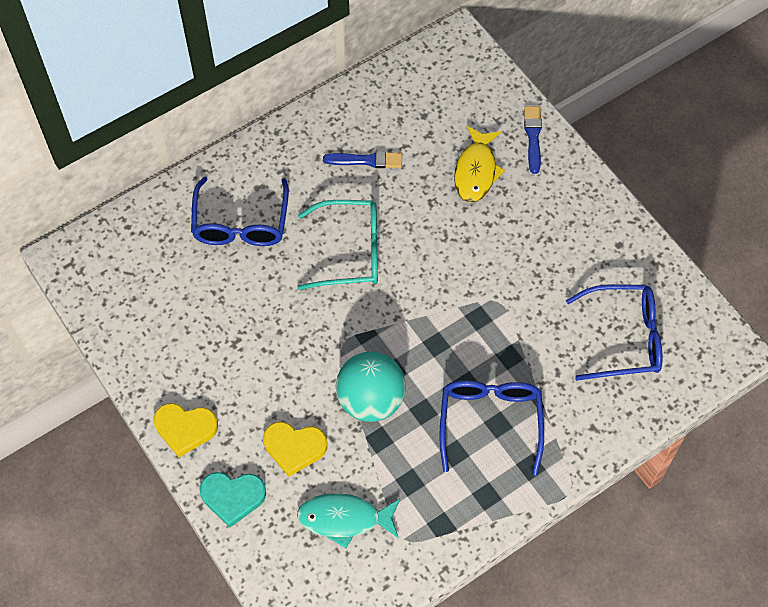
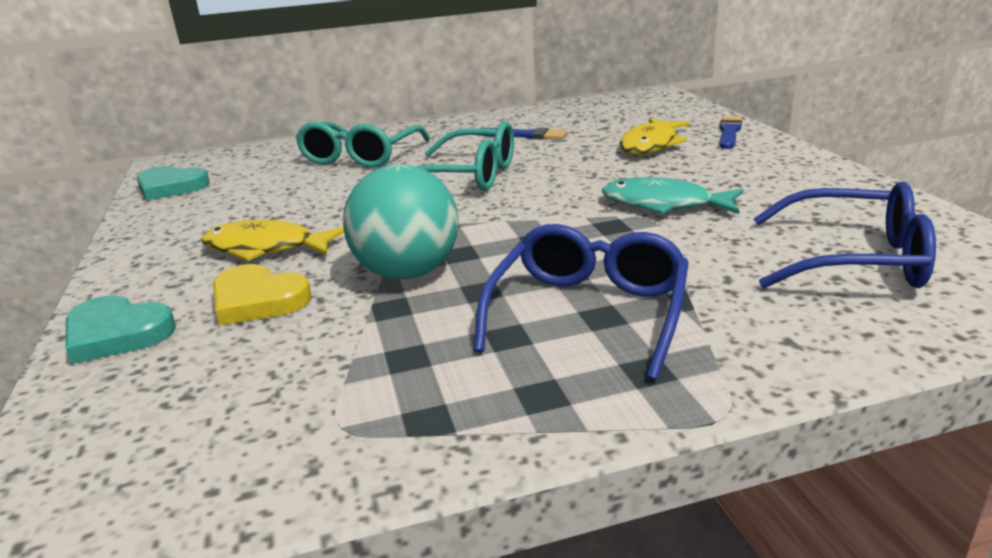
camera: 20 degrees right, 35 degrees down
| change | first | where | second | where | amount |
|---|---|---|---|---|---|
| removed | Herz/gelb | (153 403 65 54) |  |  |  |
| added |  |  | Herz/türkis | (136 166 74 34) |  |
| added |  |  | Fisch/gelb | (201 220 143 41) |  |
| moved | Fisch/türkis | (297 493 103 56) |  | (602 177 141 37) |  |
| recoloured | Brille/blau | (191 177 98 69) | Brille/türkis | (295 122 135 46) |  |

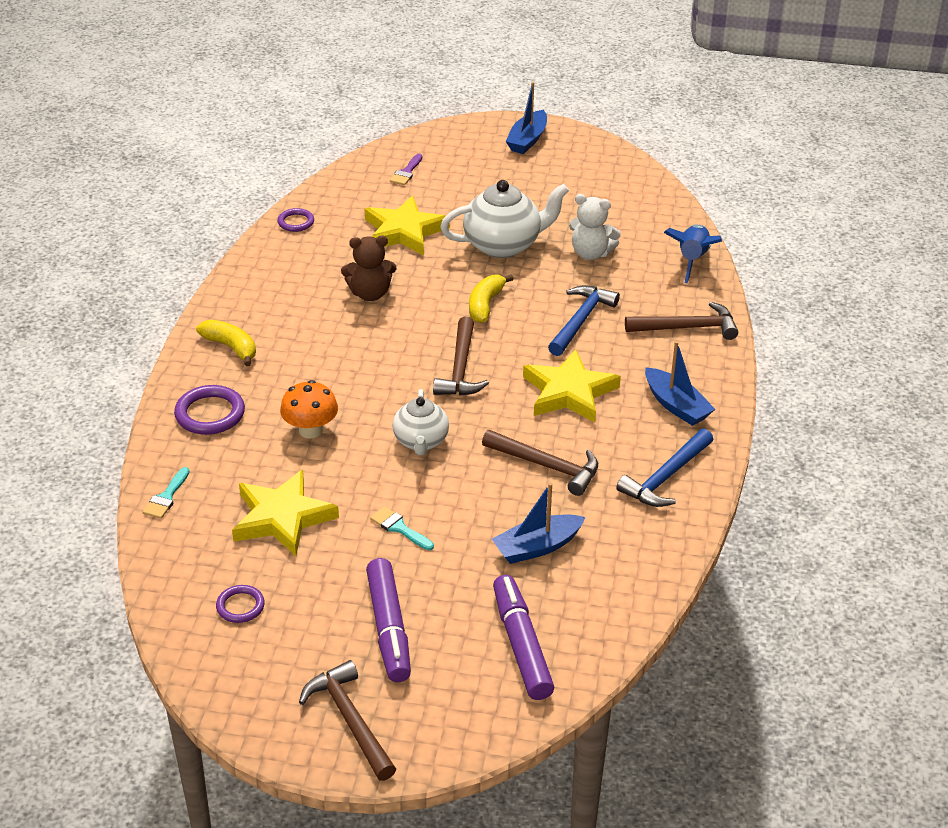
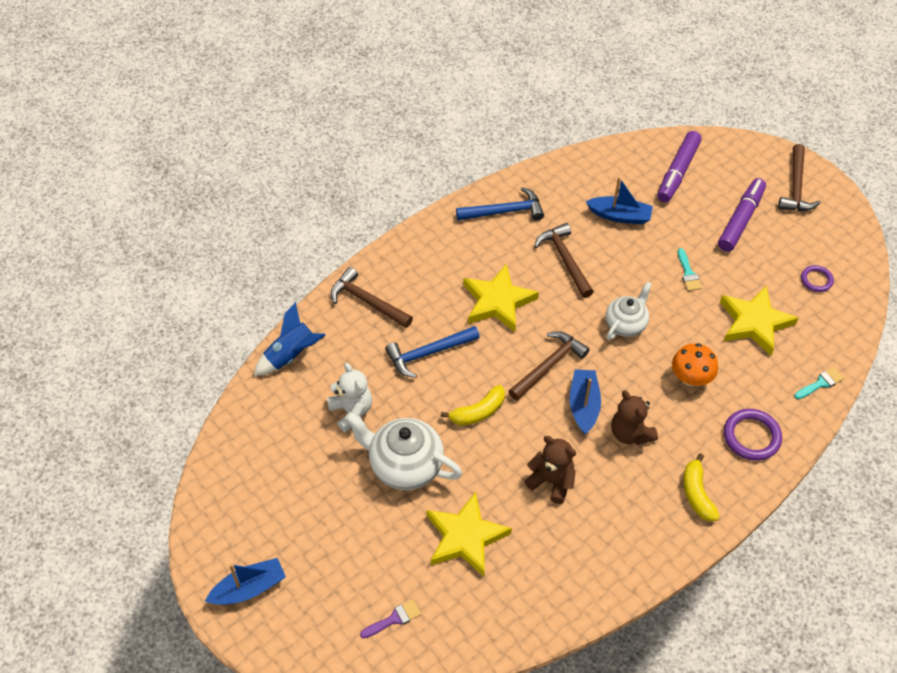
camera: 140 degrees left, 15 degrees up
| change | first | where | second | where | amount |
|---|---|---|---|---|---|
| removed | Ring/lila | (277 208 37 24) |  |  |  |
| added |  |  | Teddybär/braun | (611 390 47 55) |  |
| moved | Boot/blau | (645 341 70 85) |  | (570 370 31 64) |  |

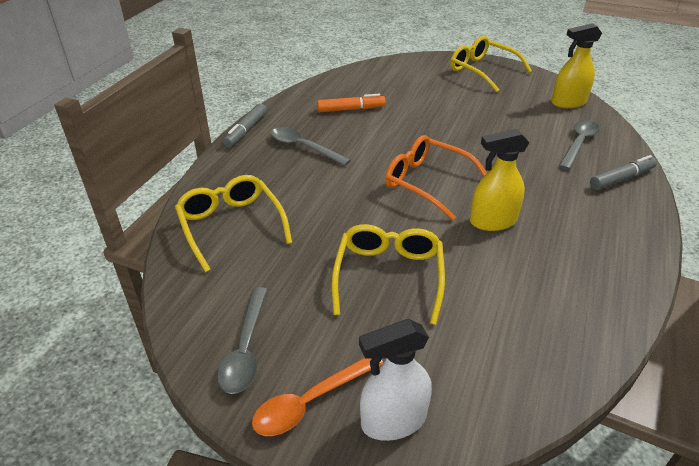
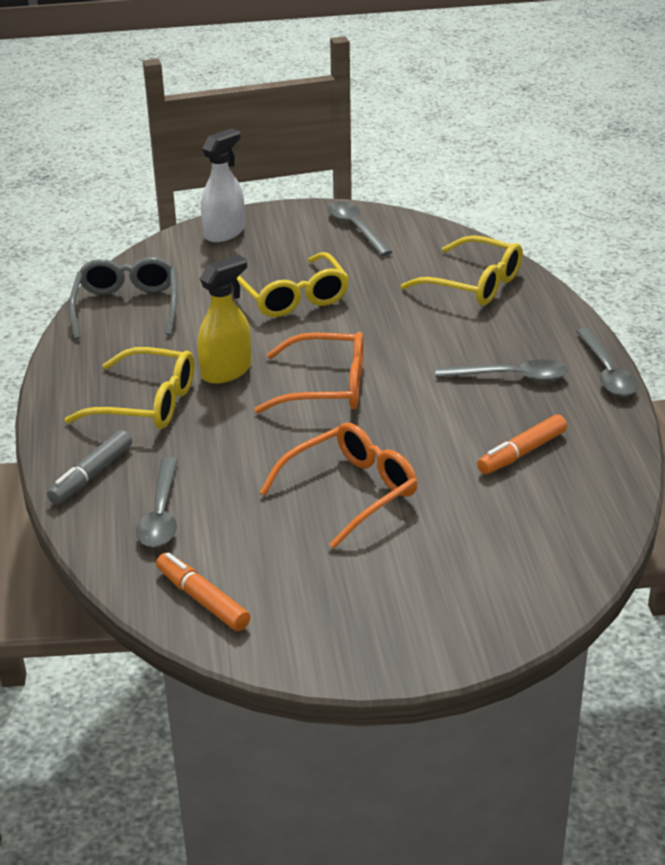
camera: 150 degrees right, 5 degrees down
| change | first | where | second | where | amount |
|---|---|---|---|---|---|
| removed | Löffel/orange | (252 358 131 78) |  |  |  |
| added |  |  | Brille/grau | (69 257 108 83) |  |
| added |  |  | Brille/orange | (259 423 158 126) |  |
| moved | Brille/gelb | (450 36 82 56) |  | (65 347 130 82) |  |
| replaced | Filzstift/grau | (223 103 44 44) | Löffel/grau | (576 328 62 68) |  |
| replaced | Sprühflasche/gelb | (551 23 51 85) | Filzstift/orange | (156 552 94 79) |  |

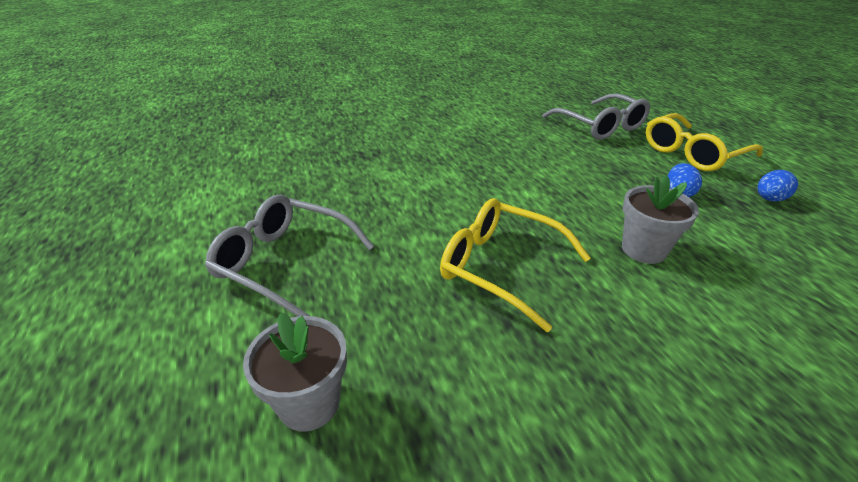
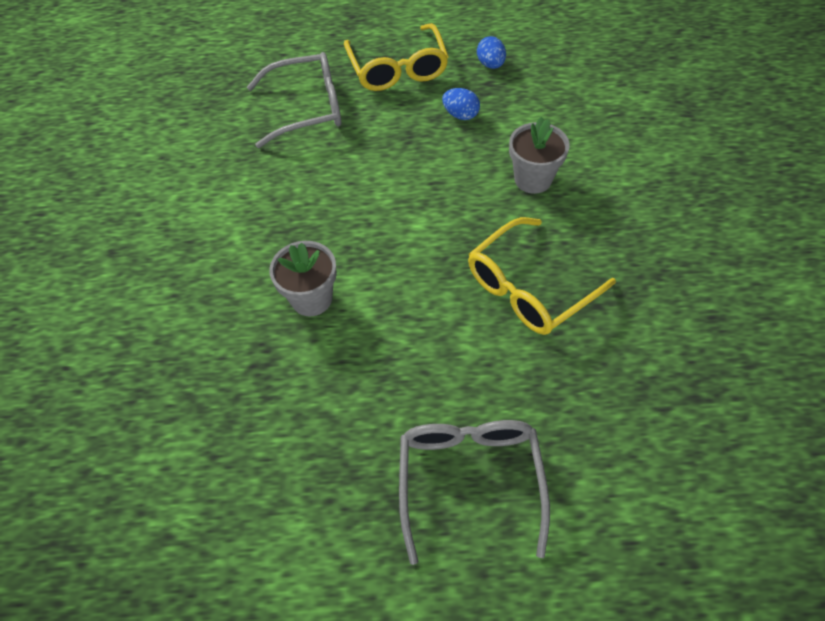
camera: 70 degrees left, 20 degrees up
| change | first | where | second | where | amount |
|---|---|---|---|---|---|
| moved | Blumentopf/grau | (243 312 104 120) |  | (269 241 68 75) |  |
| turned | Brille/grau | (205 195 169 122) |  | (399 420 151 145) | 135 degrees clockwise |

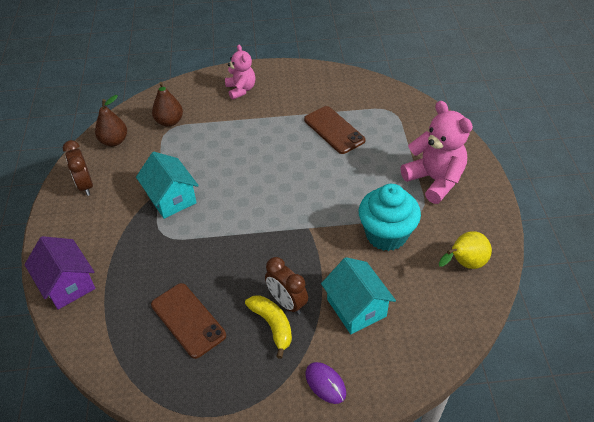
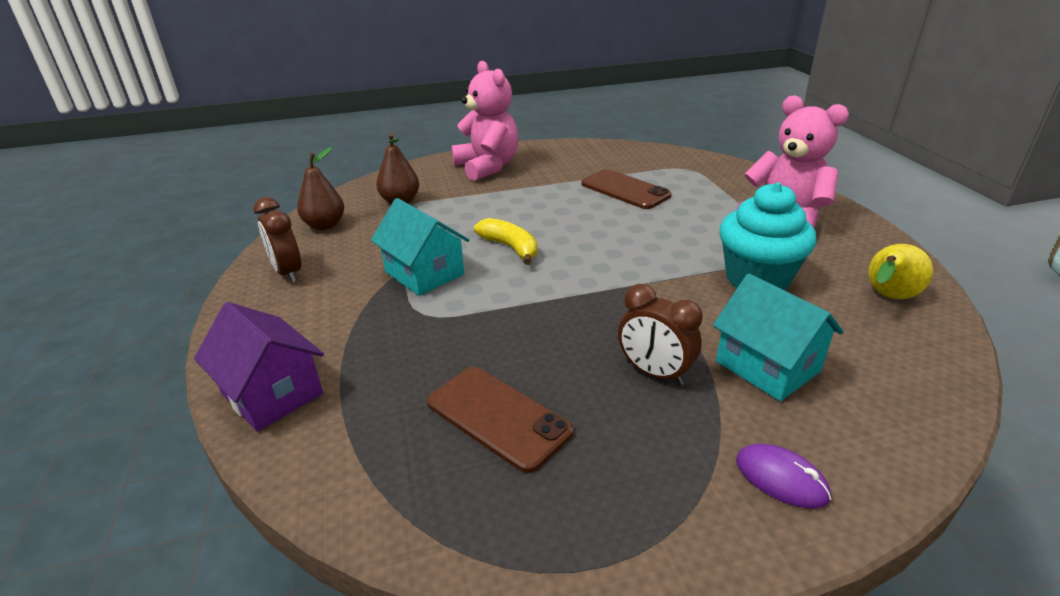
camera: 10 degrees left, 15 degrees down
| change | first | where | second | where | amount |
|---|---|---|---|---|---|
| moved | Banane/gelb | (245 295 47 64) |  | (474 218 64 47) |  |
| resized | Teddybär/rosa | (225 45 31 55) |  | (452 61 66 120) | x1.61 |

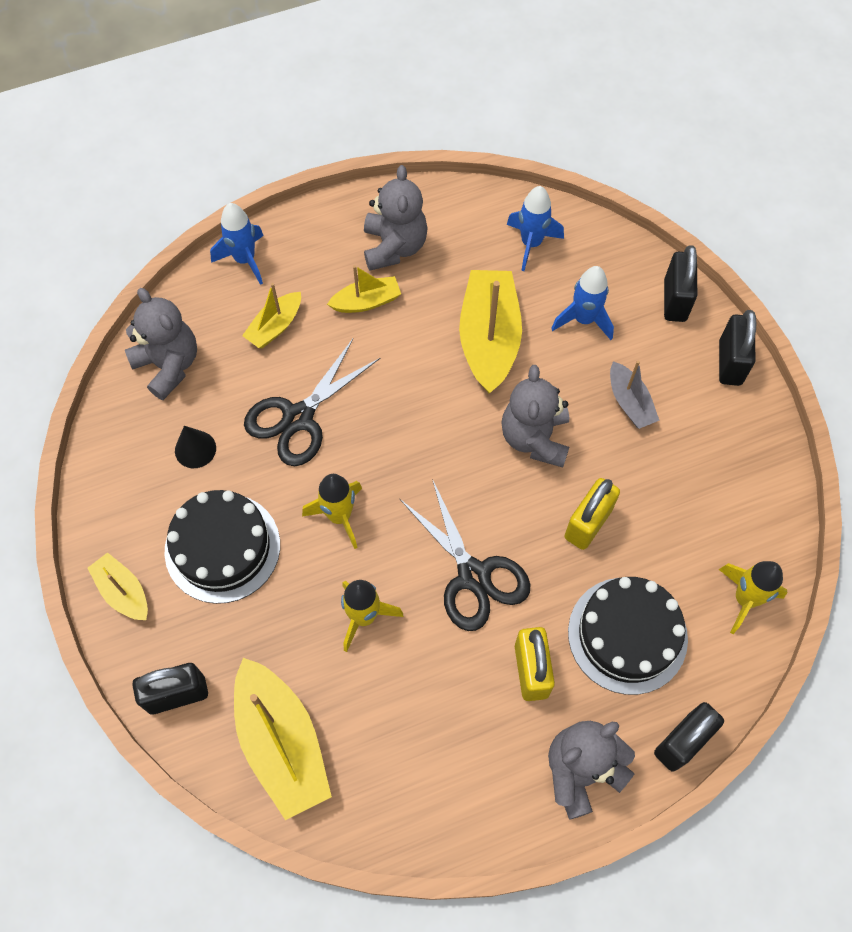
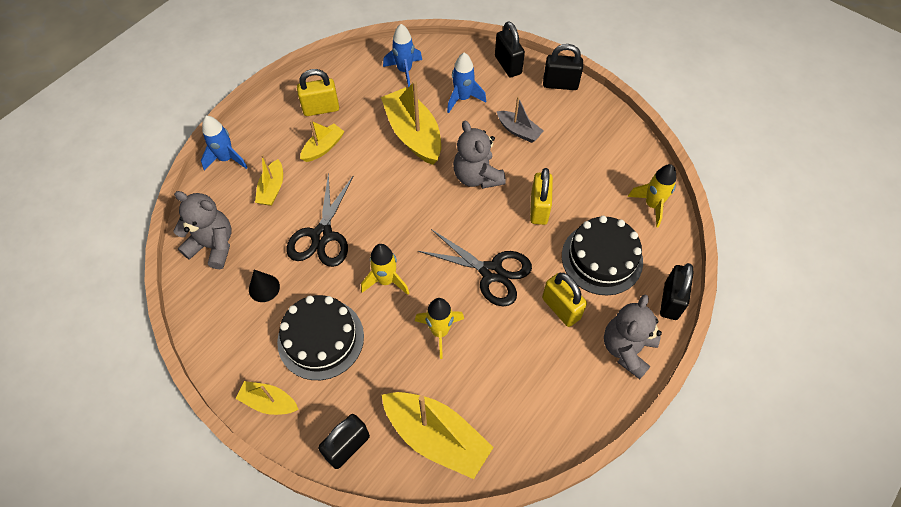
camera: 30 degrees left, 5 degrees down
| change | first | where | second | where | amount |
|---|---|---|---|---|---|
| replaced | Teddybär/grau | (364 165 64 106) | Vorhängeschloss/gelb | (297 69 42 47) |  |
| turned | Vorhängeschloss/schwarz | (719 310 37 76) |  | (543 44 40 46) | 60 degrees counterclockwise |

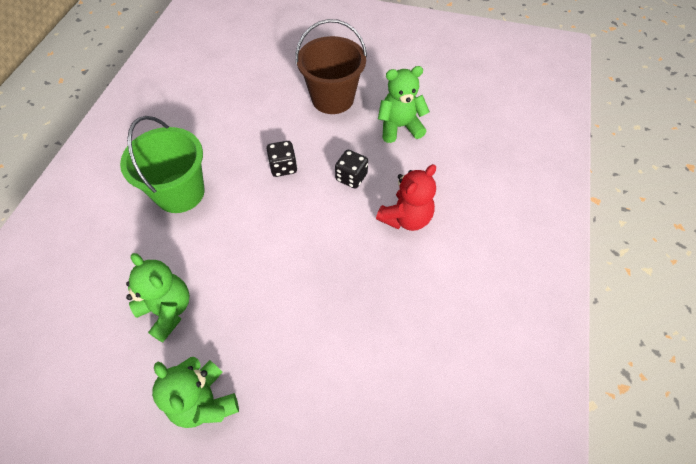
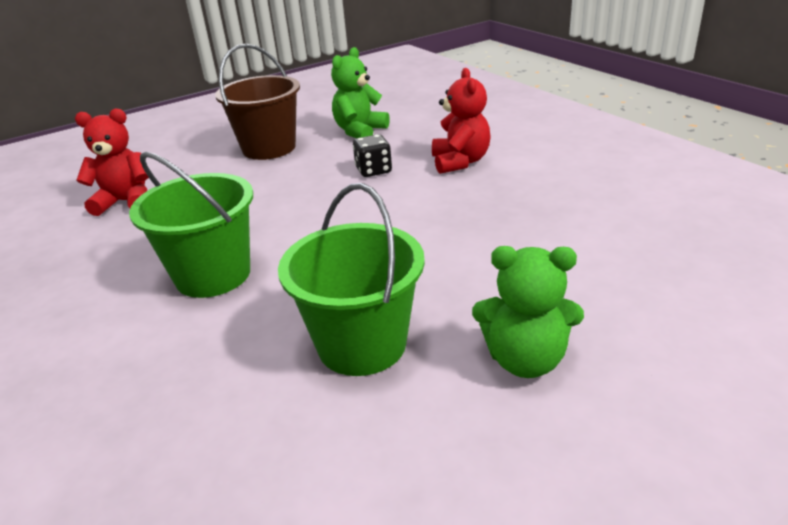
camera: 45 degrees left, 25 degrees down
| change | first | where | second | where | amount |
|---|---|---|---|---|---|
| removed | Spielwürfel/schwarz | (266 141 31 36) |  |  |  |
| added |  |  | Teddybär/rot | (75 109 74 107) |  |
| replaced | Teddybär/grün | (126 253 64 89) | Eimer/grün | (278 183 147 193) |  |

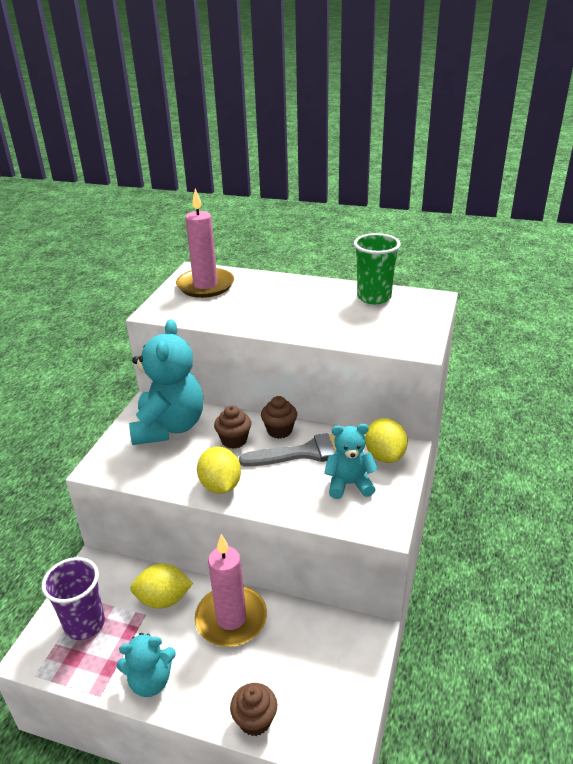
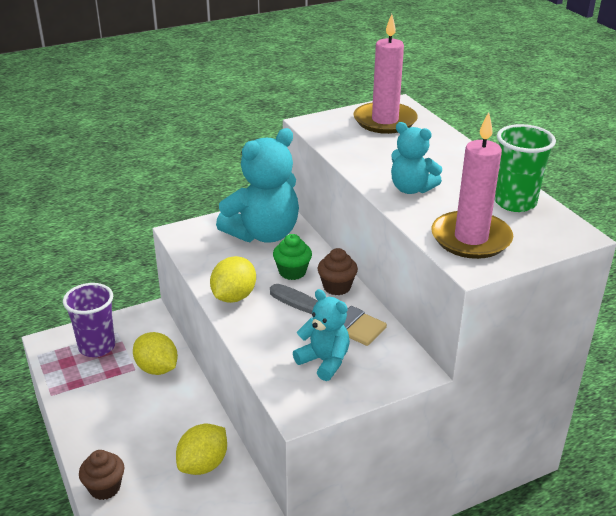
camera: 45 degrees right, 0 degrees up
| change | first | where | second | where | amount |
|---|---|---|---|---|---|
| moved | Teddybär/türkis | (117 633 59 64) |  | (391 122 51 72) |  |
| moved | Kerze/rosa | (195 534 72 113) |  | (431 112 82 147) |  |
| moved | Zitrone/gelb | (365 418 43 45) |  | (176 424 51 51) |  |
| recoloured | Muffin/braun | (214 406 37 43) | Muffin/grün | (273 234 39 46) |  |

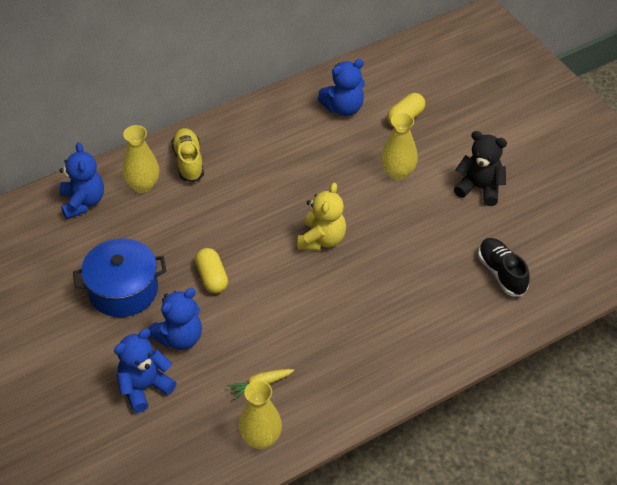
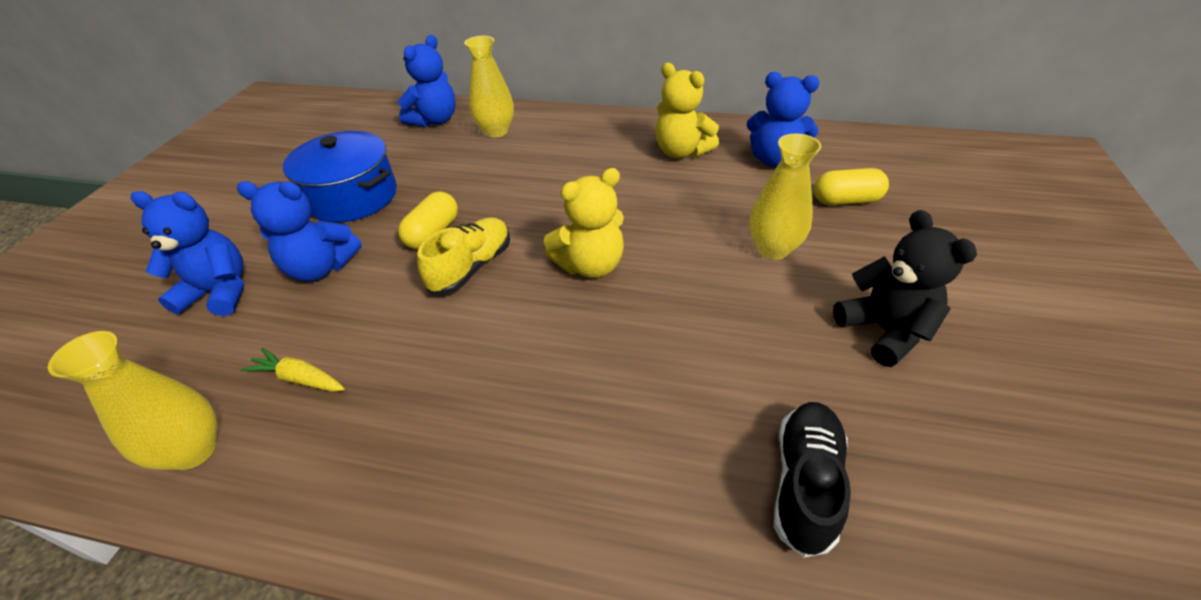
camera: 45 degrees right, 5 degrees down
| change | first | where | second | where | amount |
|---|---|---|---|---|---|
| added |  |  | Teddybär/gelb | (655 63 64 95) |  |
| moved | Schuh/gelb | (171 128 33 54) |  | (417 217 93 78) |  |

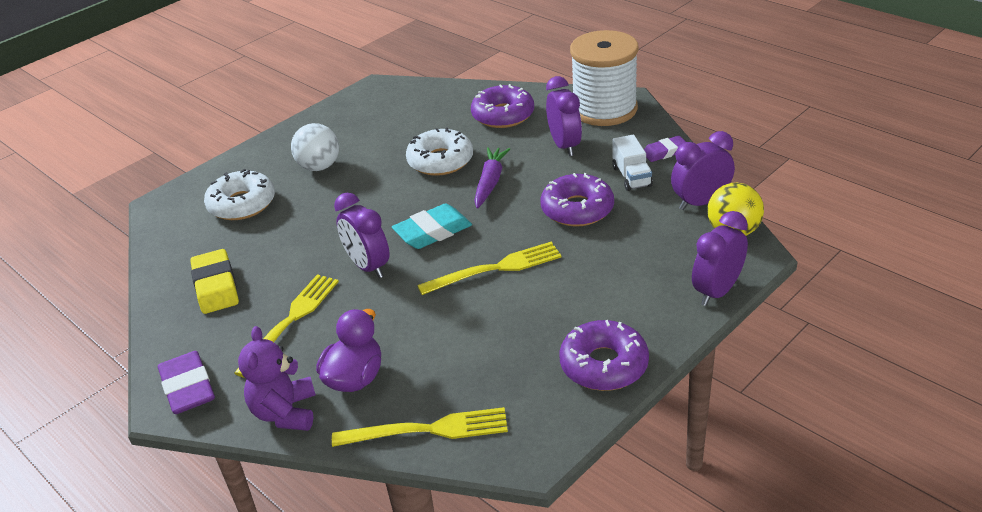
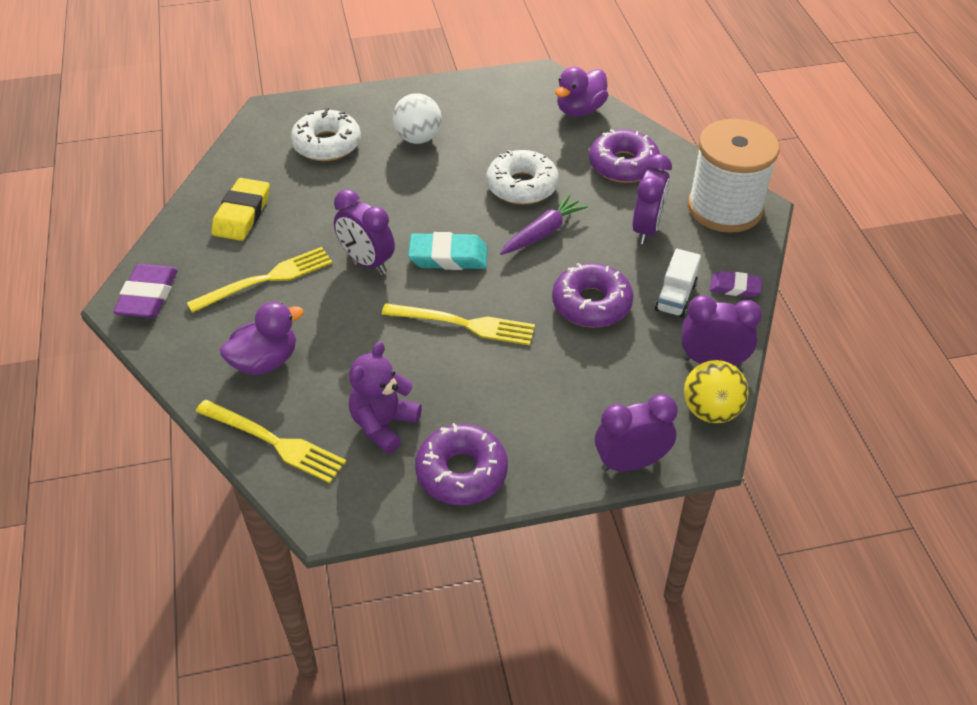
camera: 30 degrees right, 10 degrees up
| change | first | where | second | where | amount |
|---|---|---|---|---|---|
| added |  |  | Ente/lila | (555 67 53 50) |  |
| moved | Teddybär/lila | (238 326 78 105) |  | (349 342 73 112) |  |
| turned | Wecker/lila | (334 193 56 85) |  | (334 189 61 85) | 45 degrees counterclockwise |

